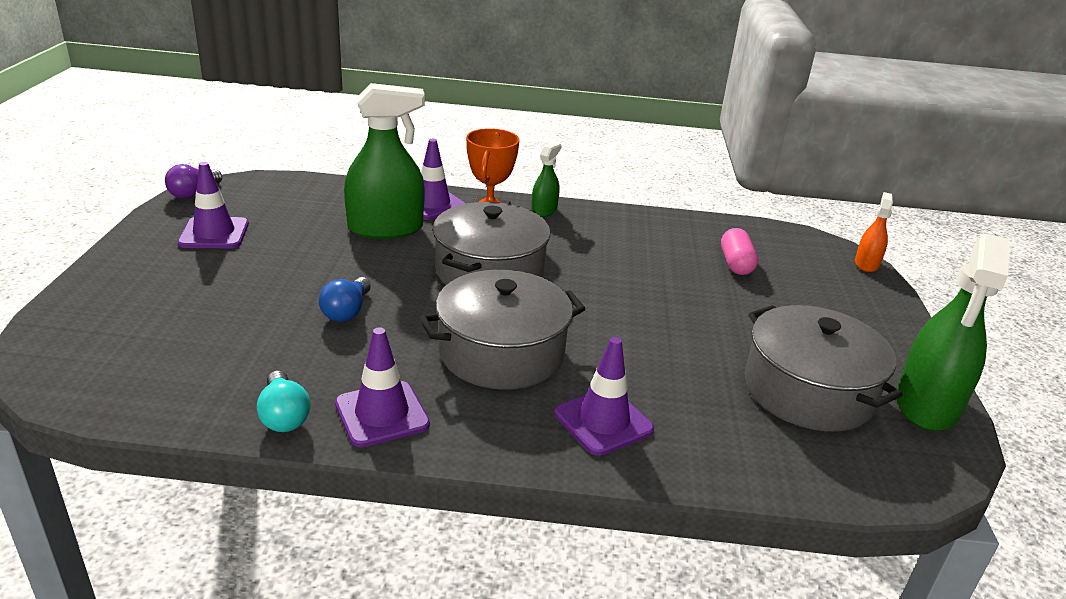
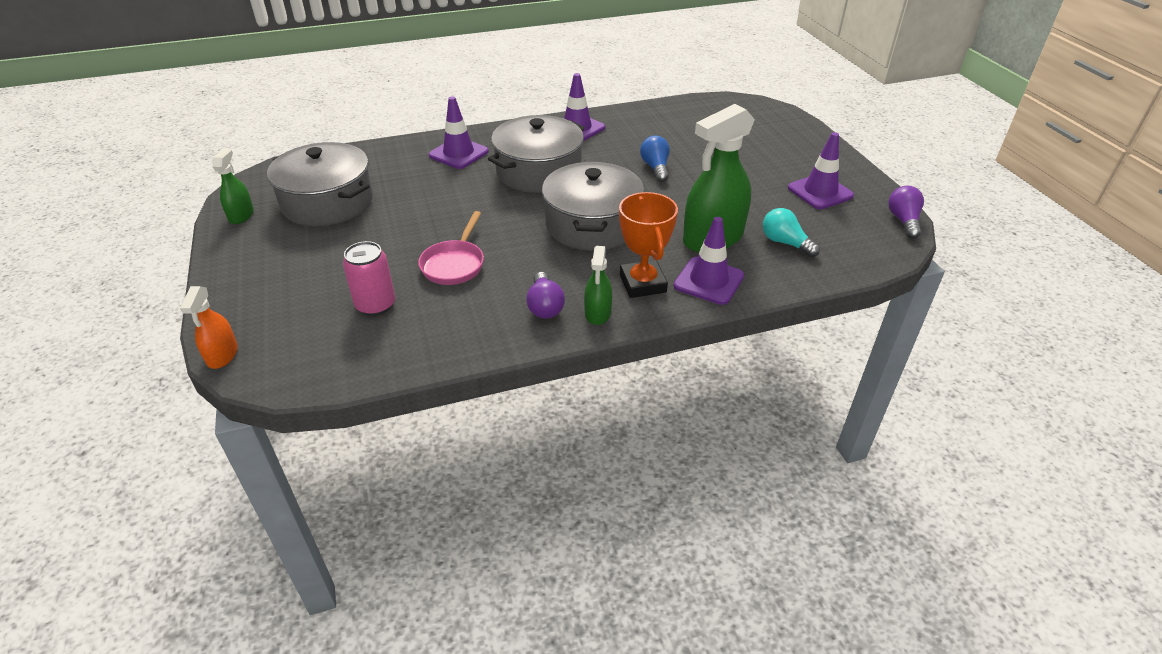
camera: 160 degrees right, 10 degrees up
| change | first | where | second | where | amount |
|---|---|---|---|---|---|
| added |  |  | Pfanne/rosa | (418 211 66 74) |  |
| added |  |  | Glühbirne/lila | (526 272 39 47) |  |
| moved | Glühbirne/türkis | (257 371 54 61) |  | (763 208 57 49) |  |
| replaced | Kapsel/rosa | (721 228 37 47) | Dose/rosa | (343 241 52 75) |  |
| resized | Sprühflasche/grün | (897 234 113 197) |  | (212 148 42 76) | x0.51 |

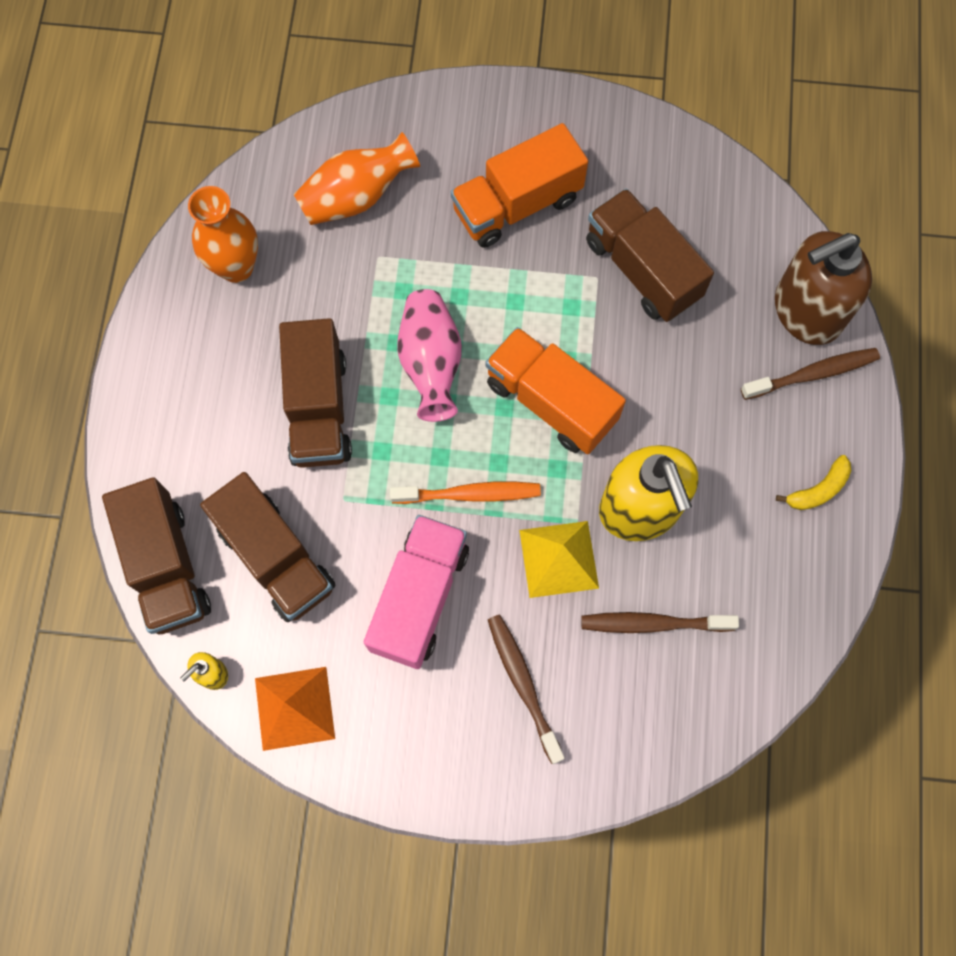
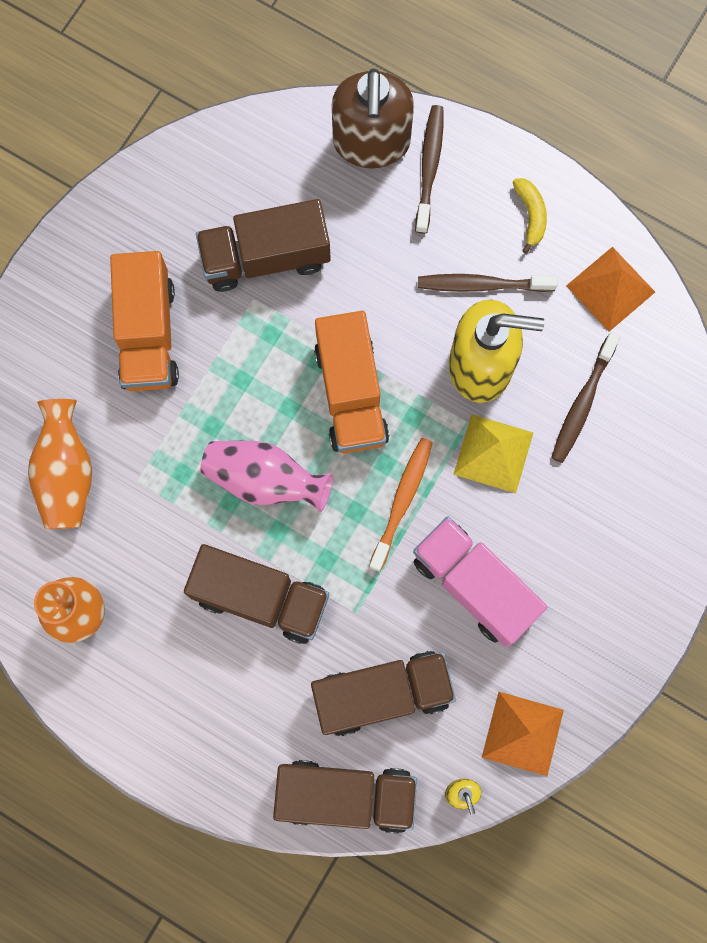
camera: 65 degrees left, 5 degrees up
| change | first | where | second | where | amount |
|---|---|---|---|---|---|
| added |  |  | Pyramide/orange | (566 247 89 85) |  |
| moved | Zahnbürste/braun | (488 614 77 150) |  | (418 274 139 18) |  |
| turned | Lastwagen/orange | (485 327 141 127) |  | (314 311 75 143) | 75 degrees counterclockwise |

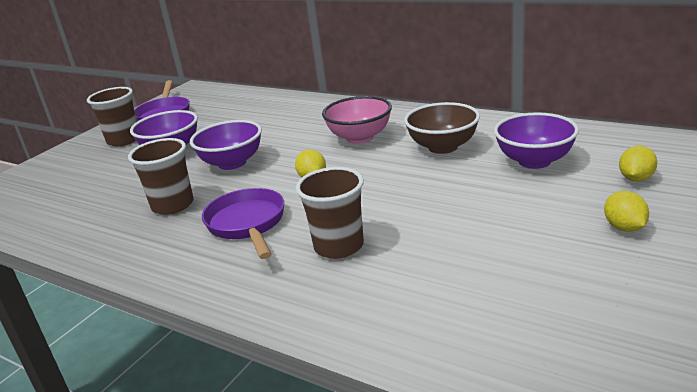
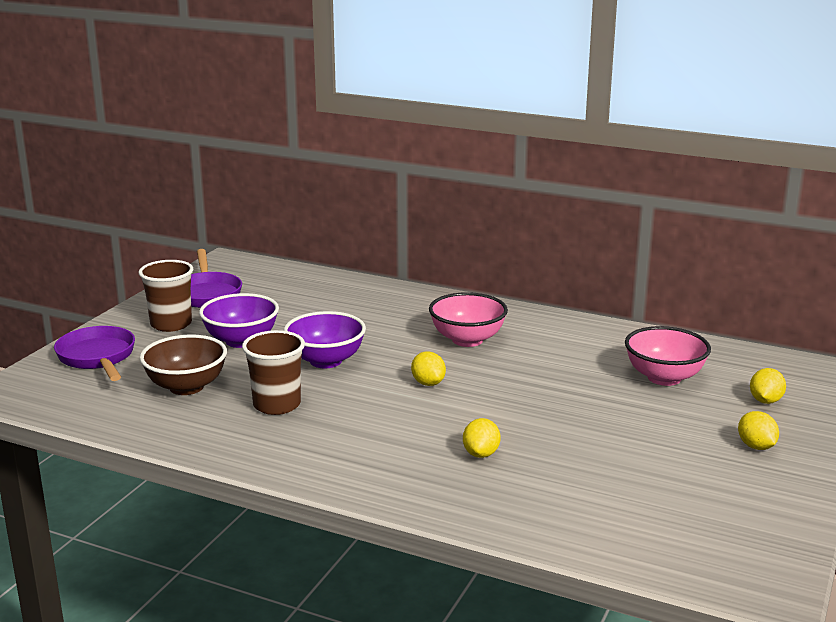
camera: 10 degrees left, 5 degrees down
| change | first | where | second | where | amount |
|---|---|---|---|---|---|
| moved | Pfanne/lila | (202 188 82 71) |  | (54 326 81 55) |  |
| moved | Schüssel/braun | (404 102 76 52) |  | (140 334 87 61) |  |
| replaced | Becher/braun | (296 167 68 92) | Zitrone/gelb | (463 418 38 40) |  |
| recoloured | Schüssel/lila | (494 112 85 57) | Schüssel/rosa | (625 326 86 60) |  |

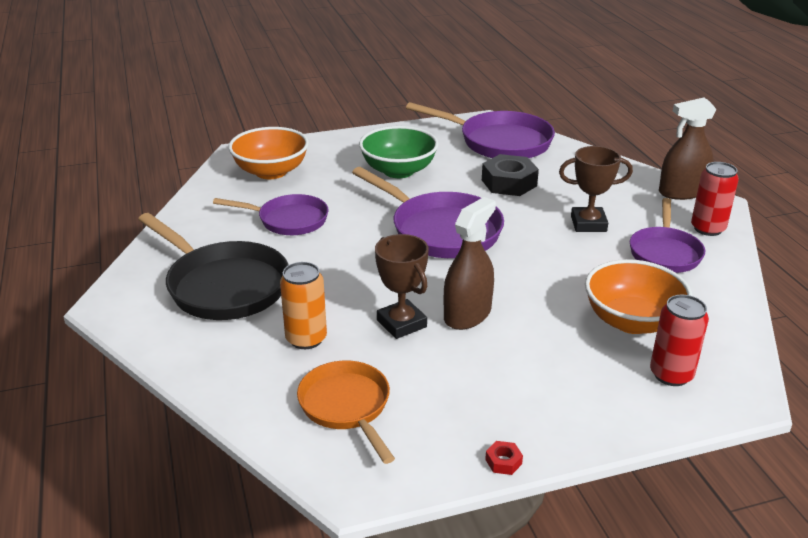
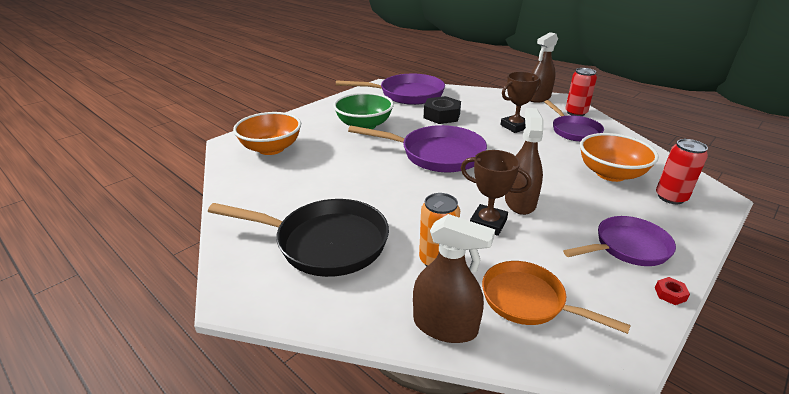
camera: 30 degrees left, 0 degrees up
| change | first | where | second | where | amount |
|---|---|---|---|---|---|
| added |  |  | Sprühflasche/braun | (413 214 82 129) |  |
| moved | Pfanne/lila | (213 194 116 41) |  | (563 216 113 50) |  |

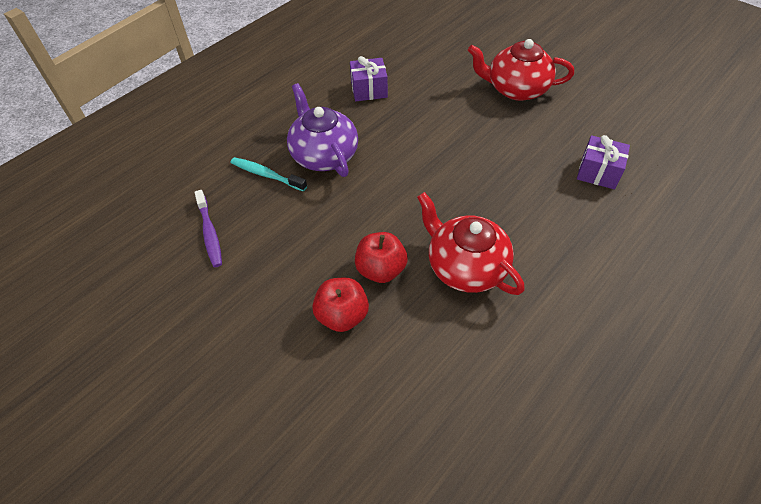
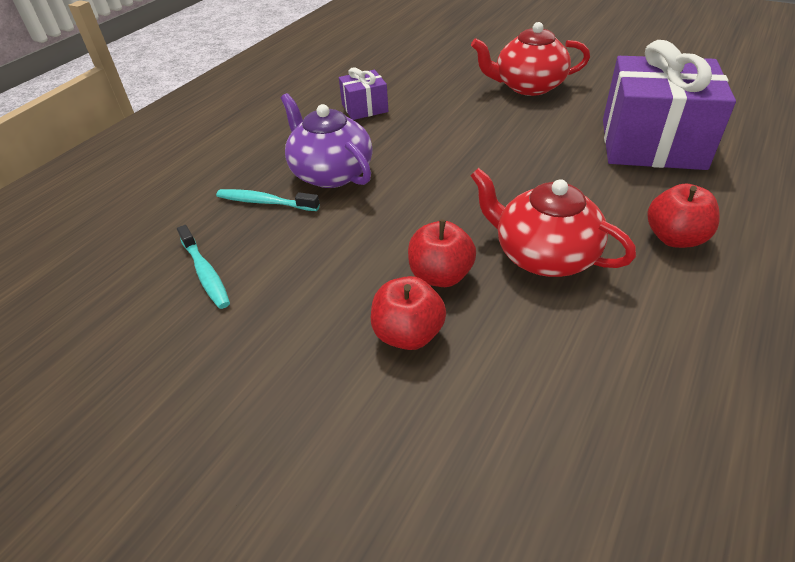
camera: 10 degrees left, 10 degrees down
| change | first | where | second | where | amount |
|---|---|---|---|---|---|
| added |  |  | Apfel/rot | (647 184 73 64) |  |
| recoloured | Zahnbürste/lila | (194 190 28 77) | Zahnbürste/türkis | (177 225 53 84) |  |
| resized | Geschenk/lila | (577 135 53 54) |  | (603 40 133 130) | x2.10 |

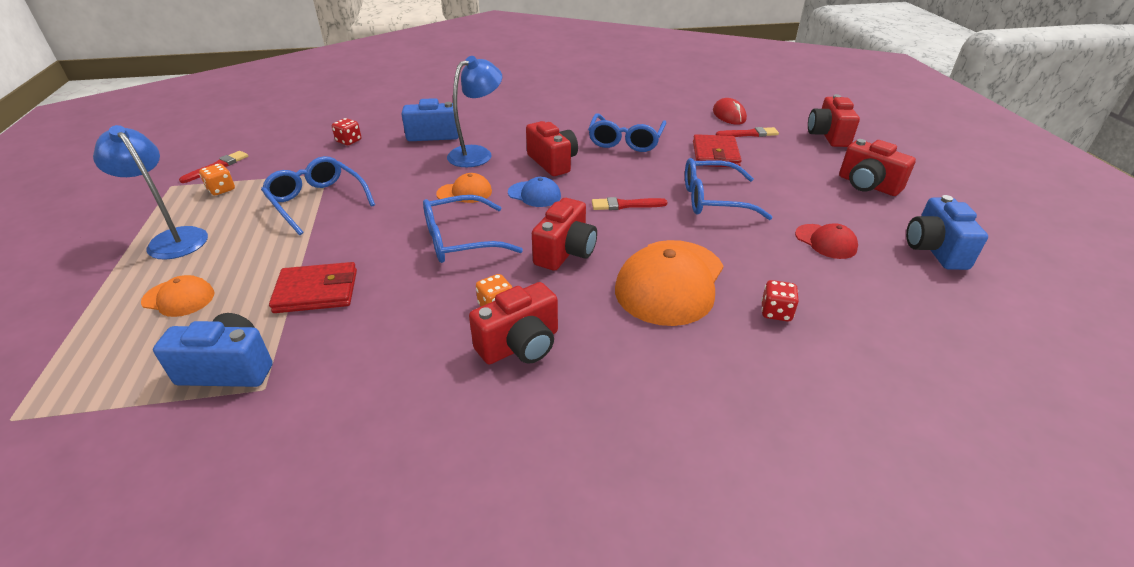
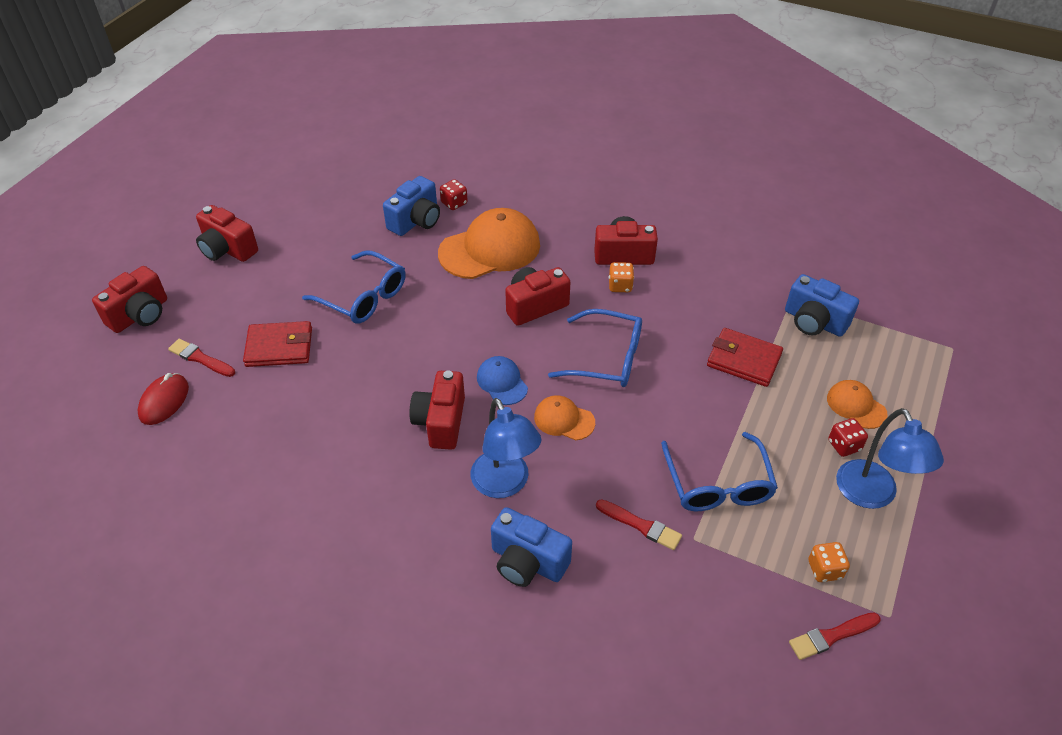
camera: 145 degrees left, 10 degrees up
| change | first | where | second | where | amount |
|---|---|---|---|---|---|
| removed | Brille/blau | (588 113 79 39) |  |  |  |
| removed | Kappe/rot | (795 223 63 36) |  |  |  |
| moved | Spielwürfel/rot | (332 118 29 27) |  | (828 418 40 39) |  |
| moved | Pinsel/rot | (592 197 75 13) |  | (596 499 86 51) |  |
| moved | Kamera/blau | (906 195 82 75) |  | (383 176 57 60) |  |
| turned | Lampe/blau | (447 56 55 111) |  | (470 398 71 100) | 105 degrees counterclockwise |
| turned | Geldbörse/rot | (693 134 49 33) |  | (243 321 69 46) | 45 degrees clockwise |
| turned | Kamera/rot | (839 139 77 57) |  | (196 205 62 57) | 135 degrees clockwise |

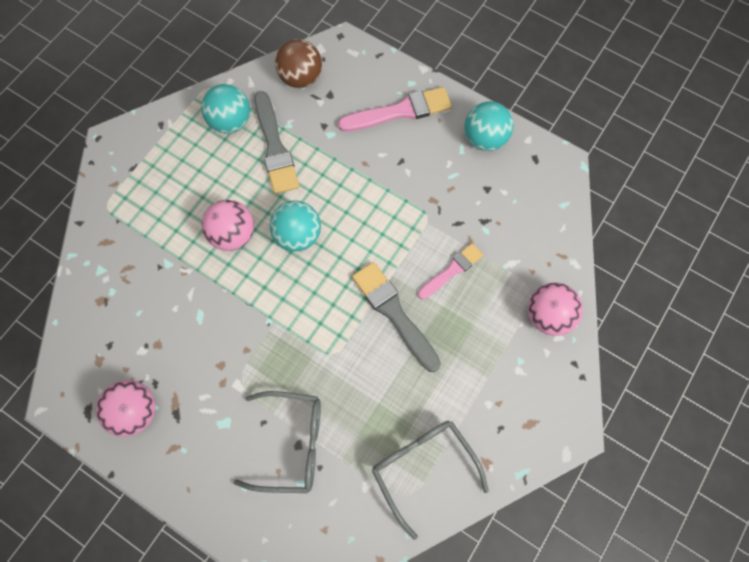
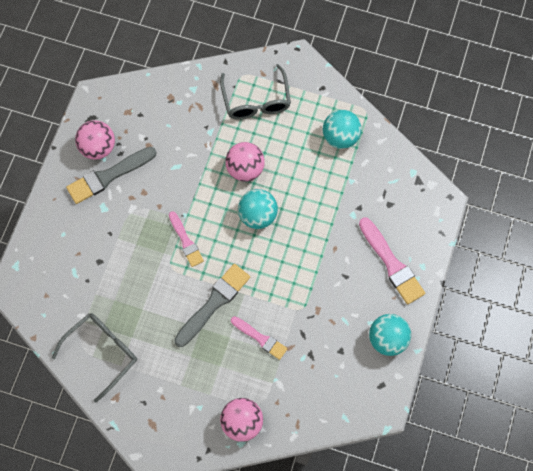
camera: 75 degrees right, 0 degrees up
| change | first | where | second | where | amount |
|---|---|---|---|---|---|
| removed | Ball/braun | (275 39 47 49) |  |  |  |
| added |  |  | Pinsel/rosa | (169 211 35 56) |  |
| moved | Brille/grau | (234 391 87 102) |  | (220 64 71 56) |  |
| moved | Pinsel/grau | (254 91 45 103) |  | (66 147 91 57) |  |

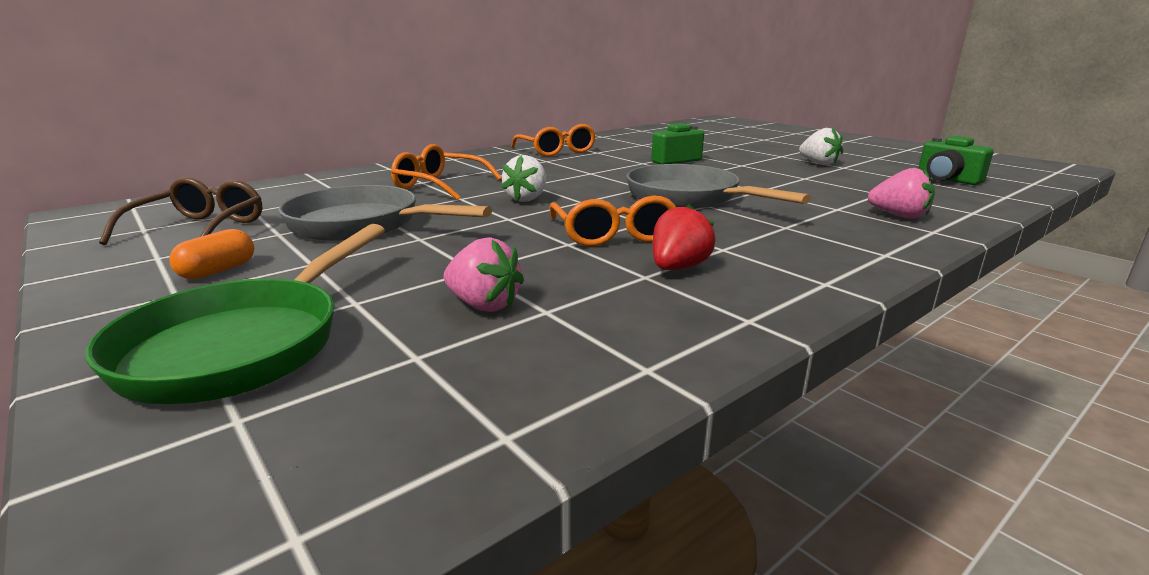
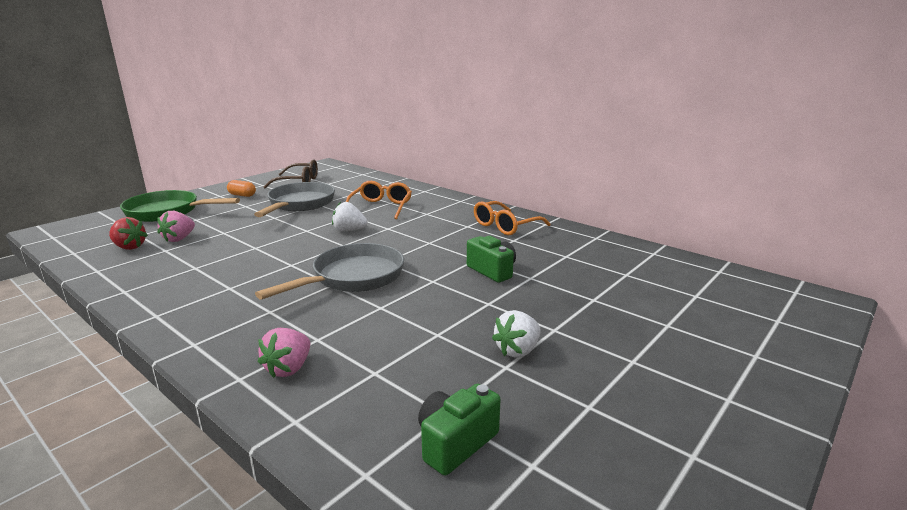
camera: 80 degrees right, 0 degrees up
| change | first | where | second | where | amount |
|---|---|---|---|---|---|
| removed | Brille/orange | (549 195 127 51) |  |  |  |
| moved | Erdbeere/rot | (653 204 63 66) |  | (109 217 39 33) |  |

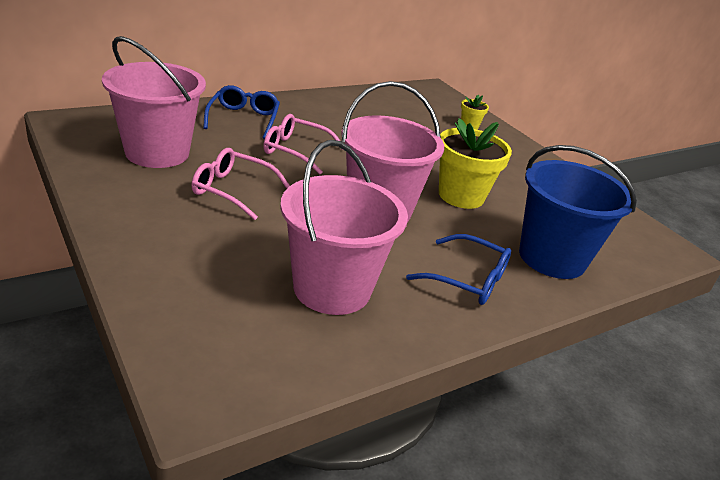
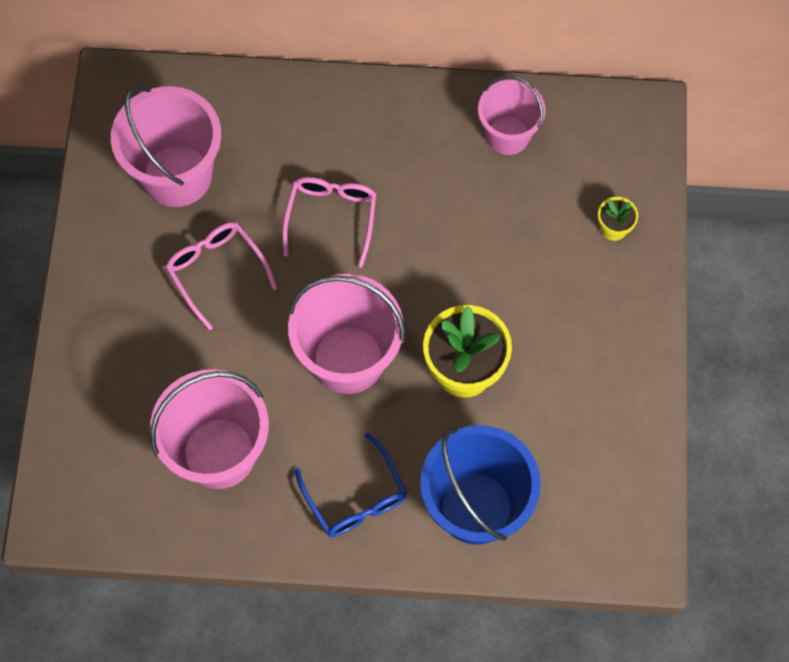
camera: 40 degrees right, 35 degrees up
| change | first | where | second | where | amount |
|---|---|---|---|---|---|
| removed | Brille/blau | (203 85 77 54) |  |  |  |
| added |  |  | Eimer/rosa | (478 75 68 80) |  |
| turned | Brille/rosa | (263 114 80 60) |  | (282 177 94 90) | 45 degrees clockwise |

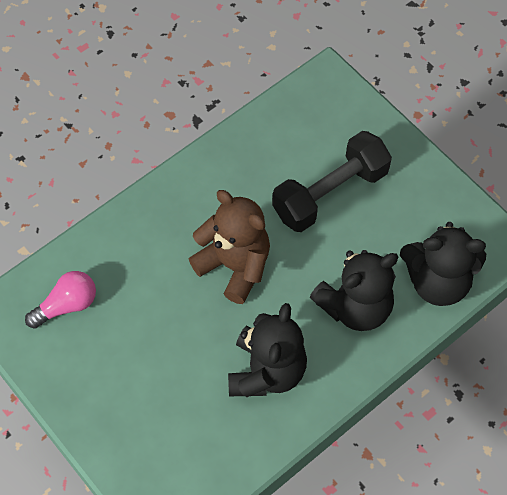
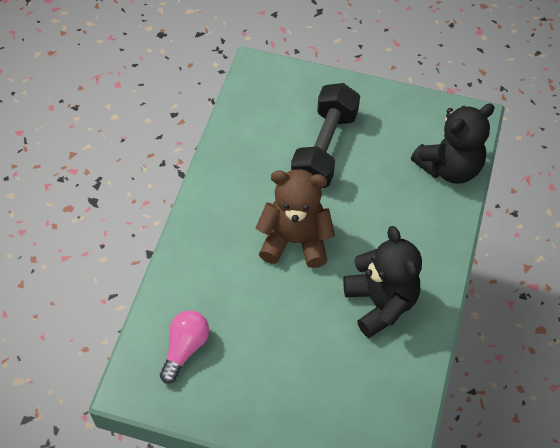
camera: 35 degrees left, 5 degrees down
| change | first | where | second | where | amount |
|---|---|---|---|---|---|
| removed | Teddybär/schwarz | (310 250 89 81) |  |  |  |

